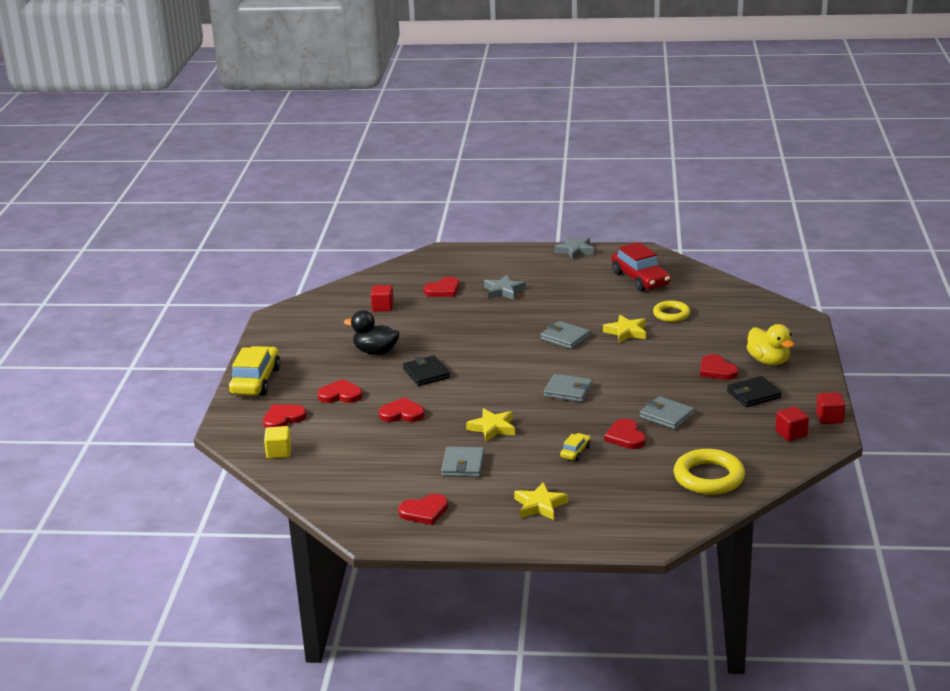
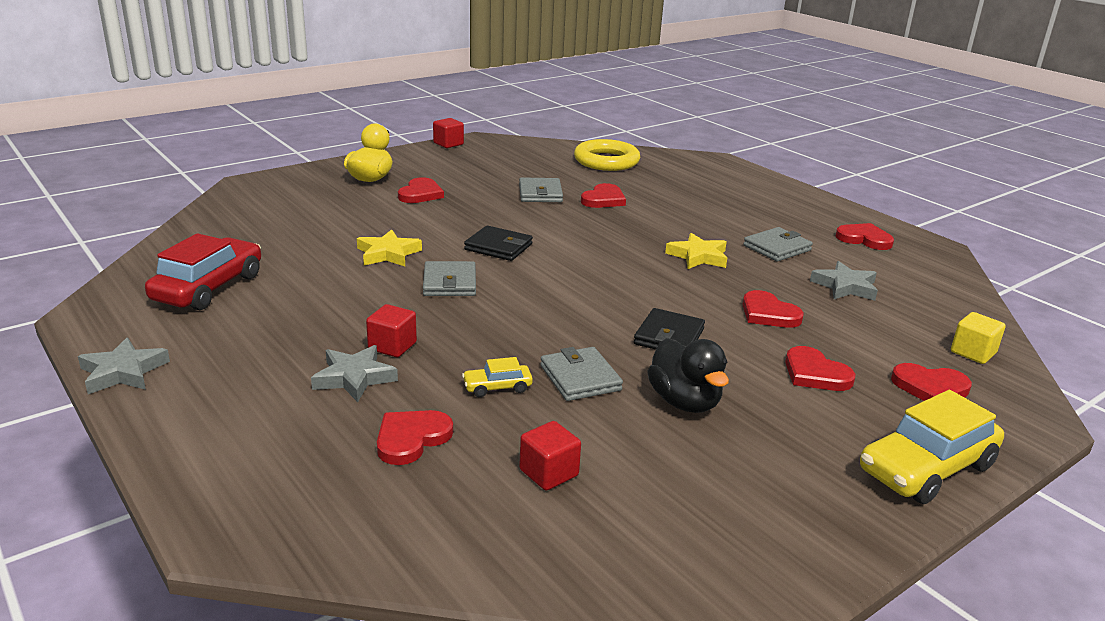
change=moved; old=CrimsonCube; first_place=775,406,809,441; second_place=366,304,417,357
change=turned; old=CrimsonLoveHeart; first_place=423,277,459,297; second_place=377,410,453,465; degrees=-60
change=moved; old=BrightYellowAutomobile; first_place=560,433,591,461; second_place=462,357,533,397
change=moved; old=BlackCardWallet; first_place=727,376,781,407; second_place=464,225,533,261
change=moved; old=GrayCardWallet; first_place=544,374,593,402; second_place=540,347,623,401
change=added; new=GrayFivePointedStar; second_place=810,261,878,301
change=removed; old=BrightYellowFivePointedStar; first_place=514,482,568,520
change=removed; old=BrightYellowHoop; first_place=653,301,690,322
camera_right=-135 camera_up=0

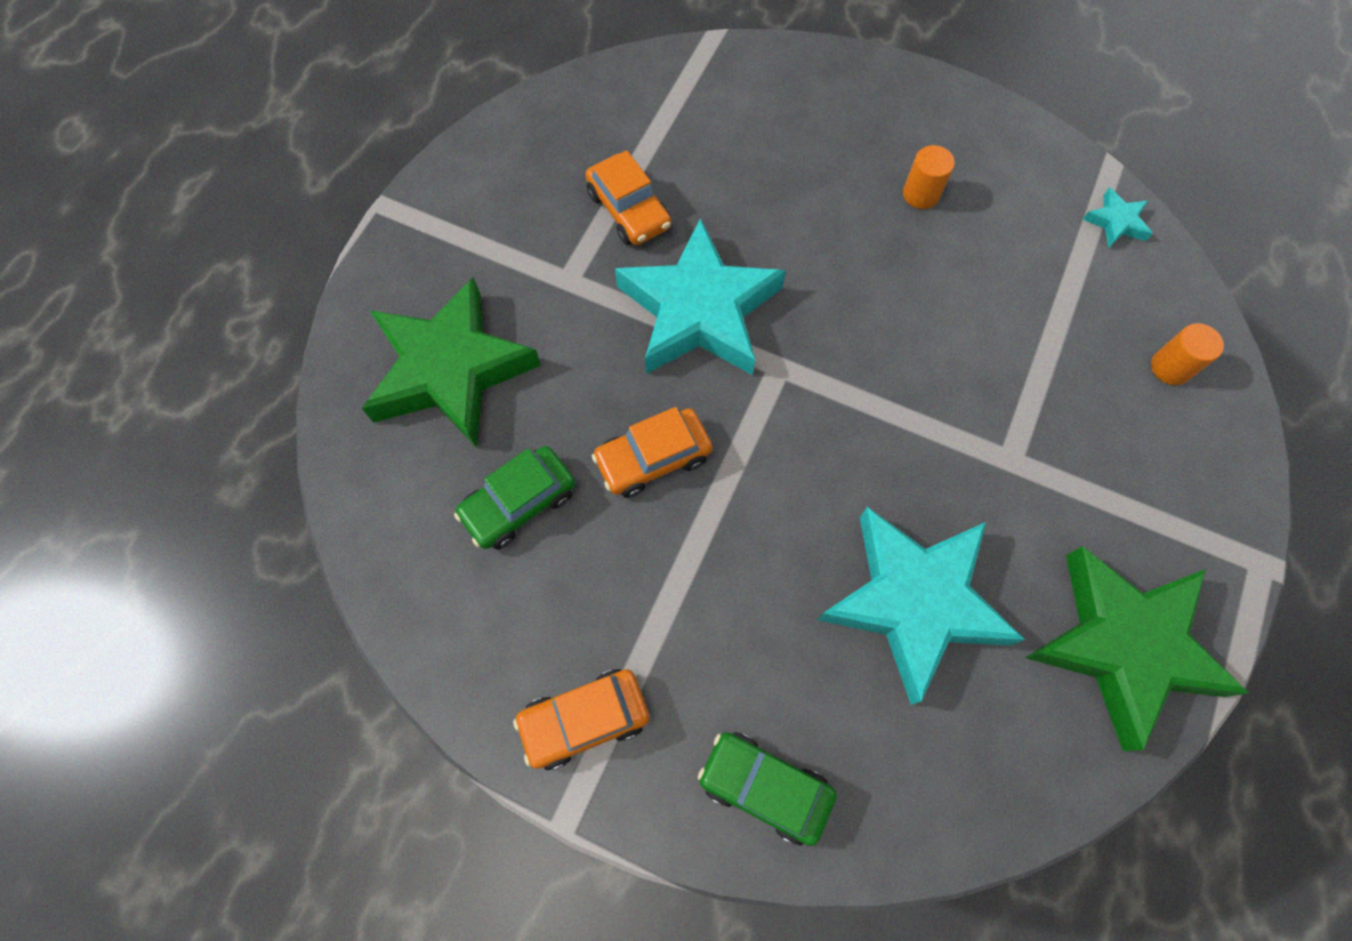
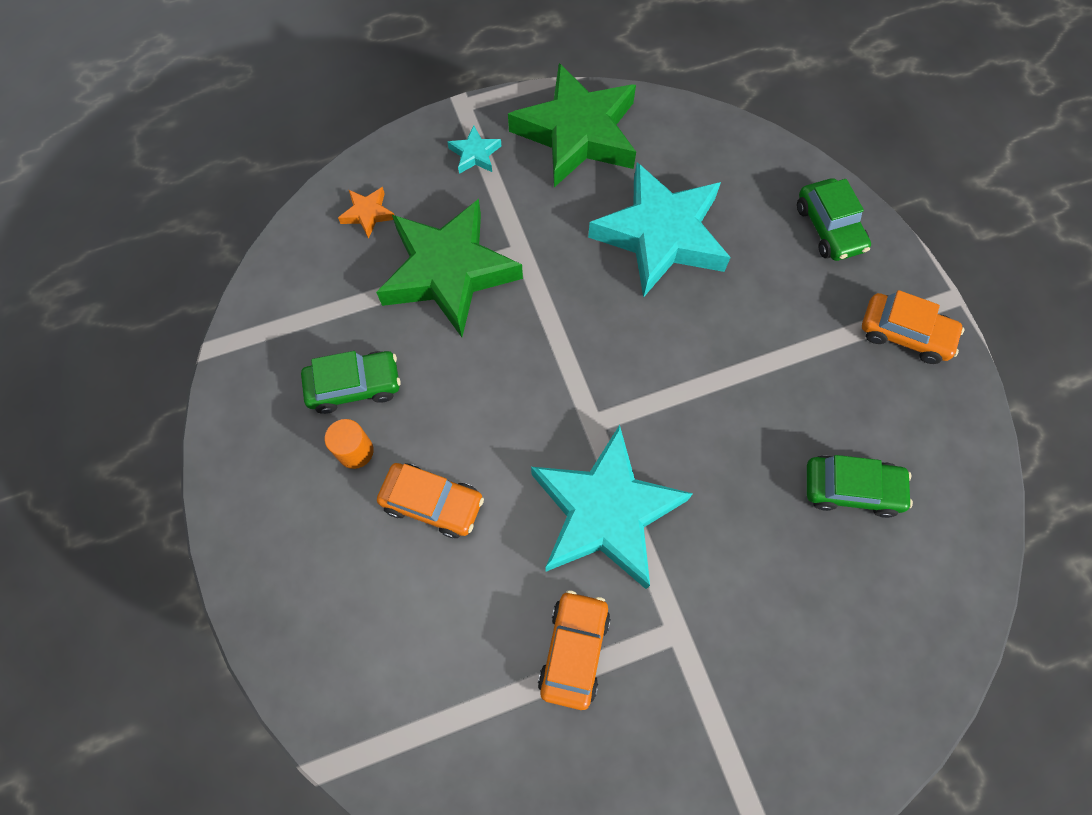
change=added; new=GreenAutomobile; second_place=301,351,401,414
change=replaced; old=OrangeCylinder; new=OrangeFivePointedStar; first_place=1151,323,1224,385; second_place=338,187,394,239
change=moved; old=GreenFivePointedStar; first_place=362,277,541,448; second_place=376,199,523,337
change=moved; old=OrangeAutomobile; first_place=592,407,712,498; second_place=377,463,484,538
change=moved; old=TurquoiseFivePointedStar; first_place=1082,187,1153,248; second_place=447,125,501,174
camera_right=-135 camera_up=0

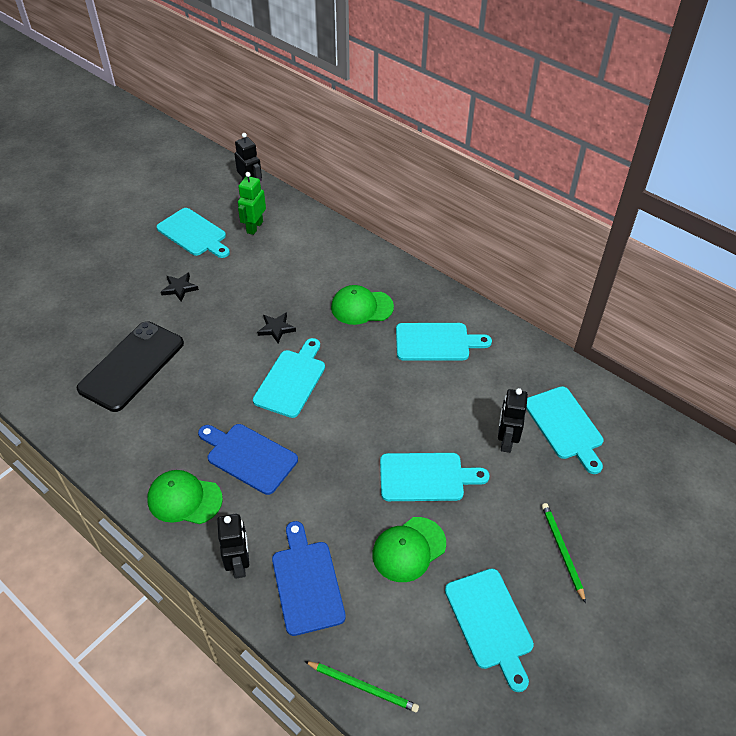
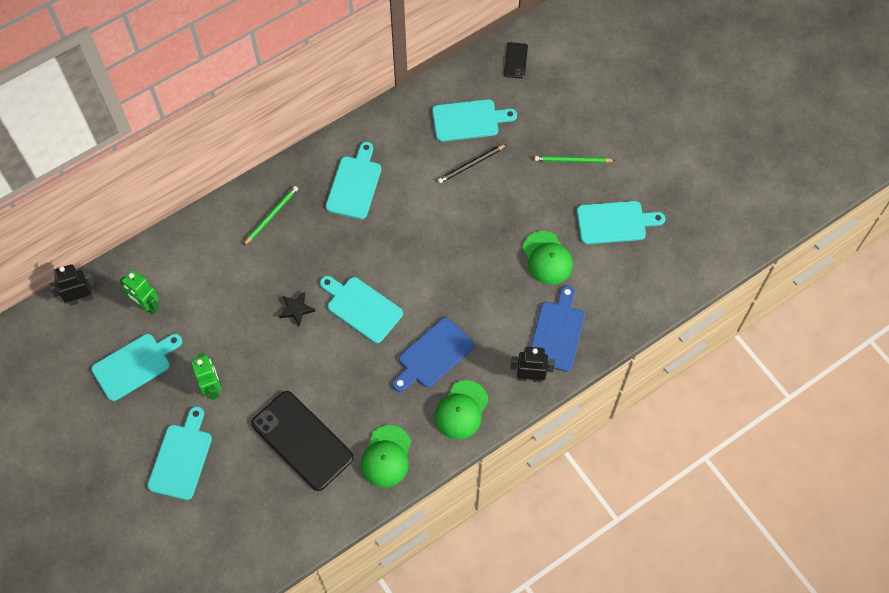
change=moved; old=TurquoiseCuttingBoard; first_place=380,453,490,501; second_place=147,407,212,500
change=replaced; old=BlackFivePointedStar; new=GreenRobotFigure; first_place=161,272,199,302; second_place=191,353,221,400
change=moved; old=GreenPencil; first_place=305,661,419,712; second_place=243,186,298,246
change=moved; old=GreenCap; first_place=331,285,394,325; second_place=361,425,411,488
change=replaced; old=BlackRobotFigure; new=BlackPencil; first_place=498,388,528,453; second_place=438,144,507,183
change=added; new=BlackPhone; second_place=504,42,528,79
change=turned; old=RoyalBlueCuttingBoard; first_place=272,521,346,636; second_place=531,286,585,372; degrees=105
camera_right=-75 camera_up=15

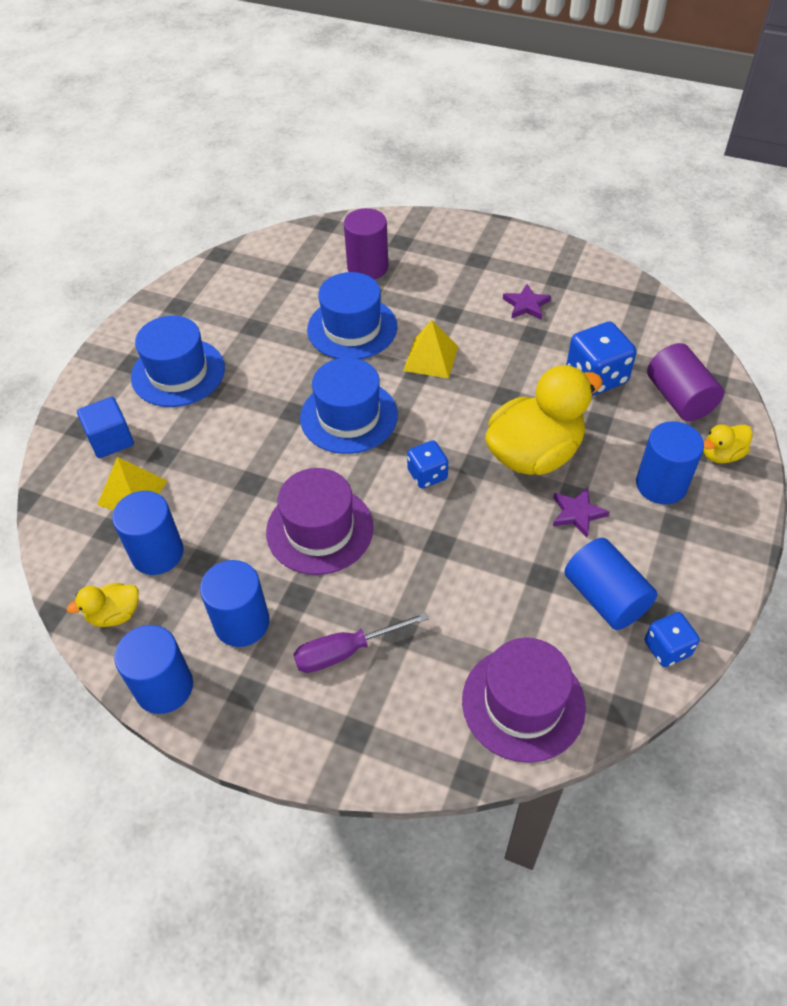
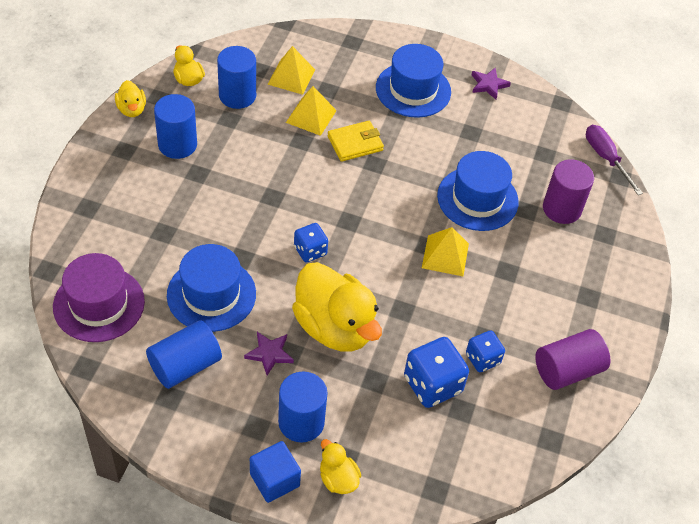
change=replaced; old=RoyalBlueCylinder; new=BrightYellowRubberDuck; first_place=114,625,193,714; second_place=115,80,146,117
change=moved; old=RoyalBlueTallHat; first_place=300,358,398,454; second_place=167,244,256,332
change=moved; old=RoyalBlueCube; first_place=77,397,134,458; second_place=250,441,301,503
change=added; new=BrightYellowSolidPyramid; second_place=286,86,337,136
change=added; new=BrightYellowCardWallet; second_place=327,121,384,162
change=moved; old=RoyalBlueDie; first_place=645,612,700,667; second_place=466,330,505,372
change=moved; old=VioletFivePointedStar; first_place=503,284,551,320; second_place=472,67,511,99
change=moved; old=VioletCylinder; first_place=647,343,724,421; second_place=535,329,610,390
change=moved; old=VioletScrewdriver; first_place=294,612,429,673; second_place=586,125,643,195
change=removed; old=VioletTallHat; first_place=266,468,374,575
camera_right=80 camera_up=0

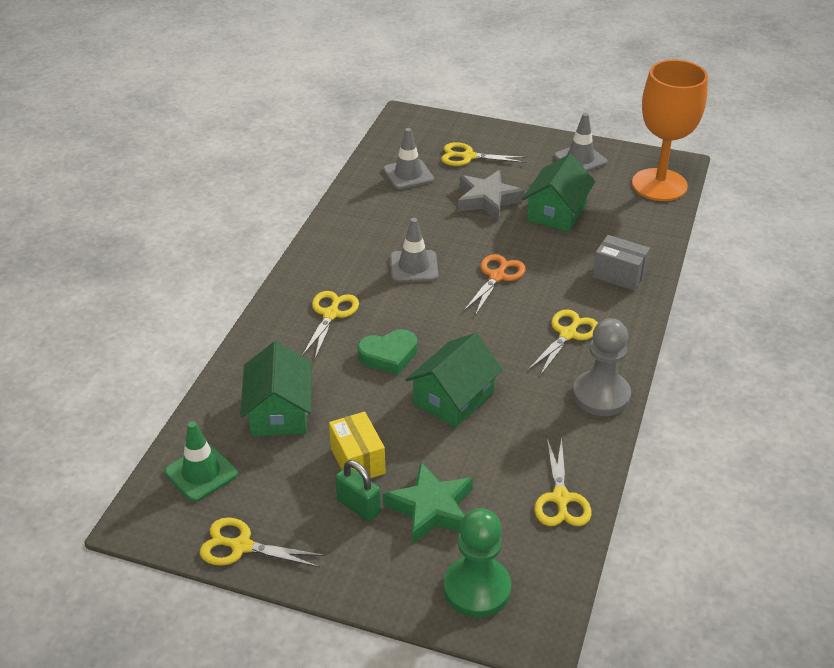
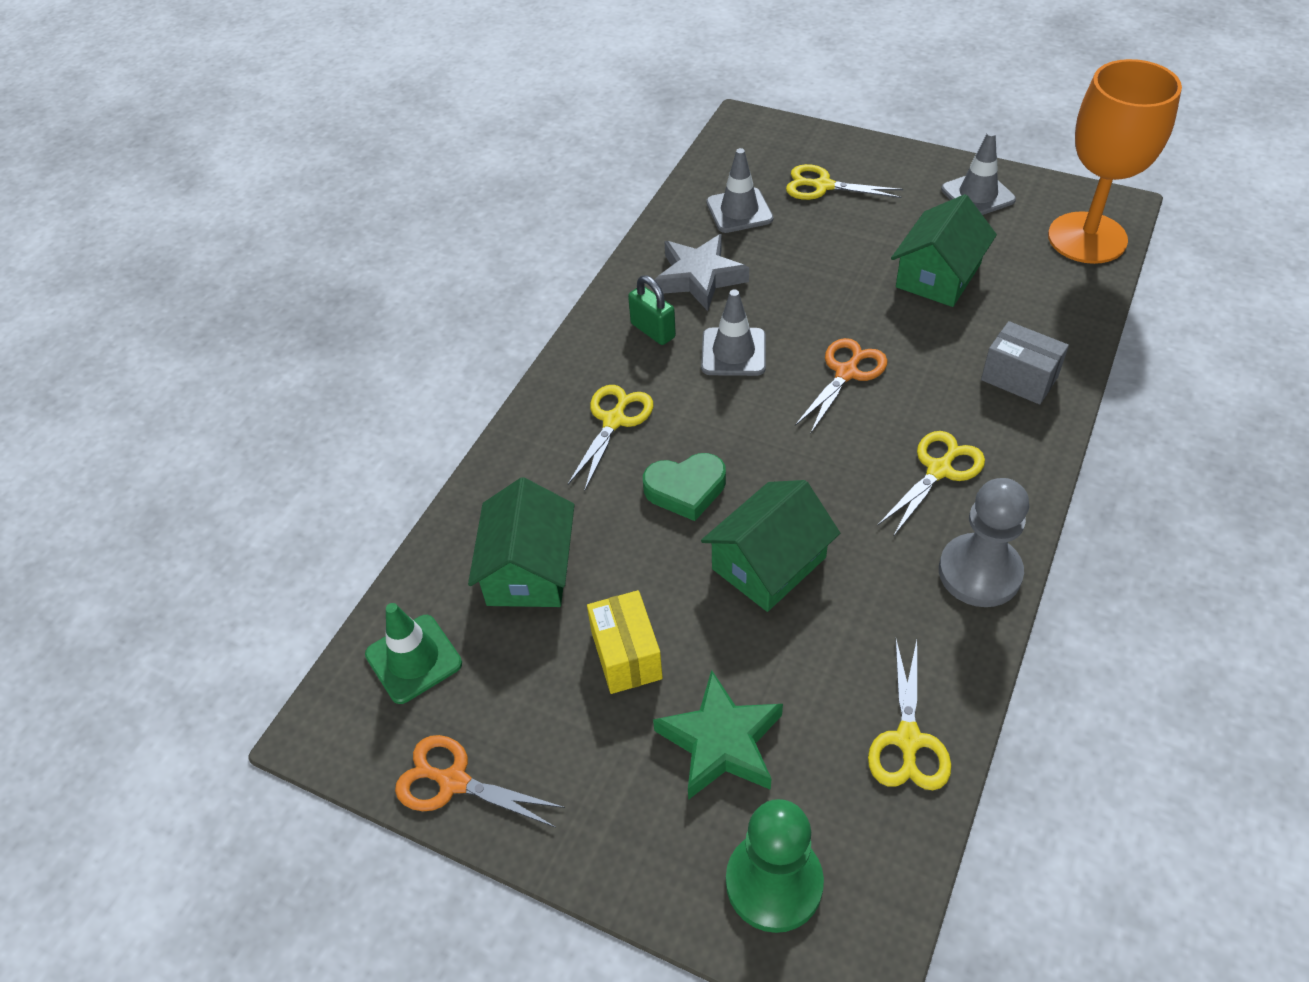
change=recoloured; old=BrightYellowScissors; new=OrangeScissors; first_place=200,518,325,567; second_place=395,735,565,828
change=moved; old=GreenLock; first_place=335,460,381,521; second_place=628,275,676,345
change=moved; old=GrayFivePointedStar; first_place=458,170,525,221; second_place=654,234,749,311
camera_right=10 camera_up=10

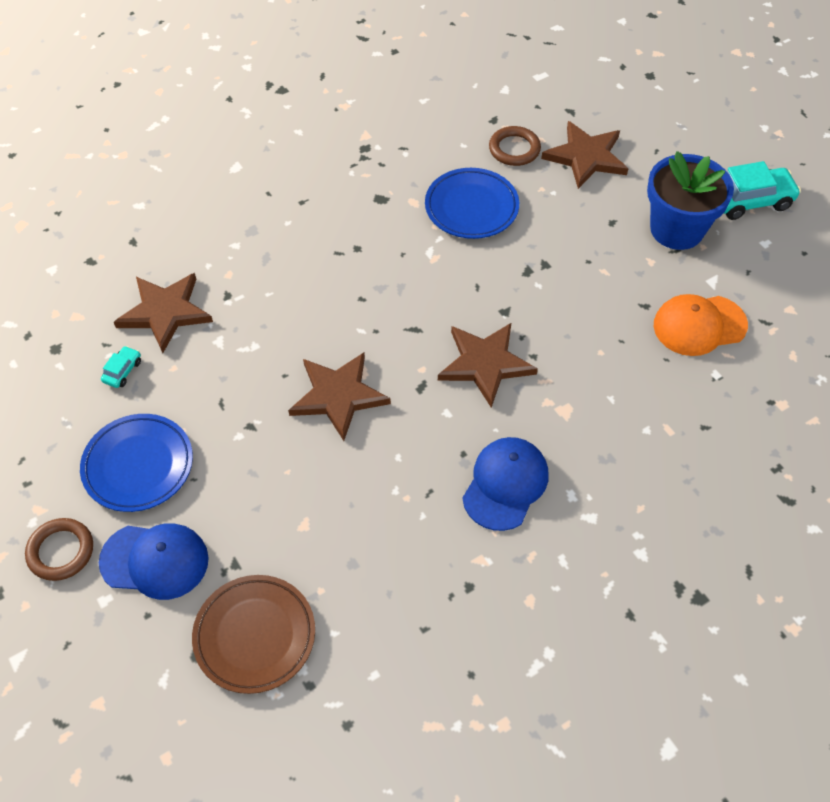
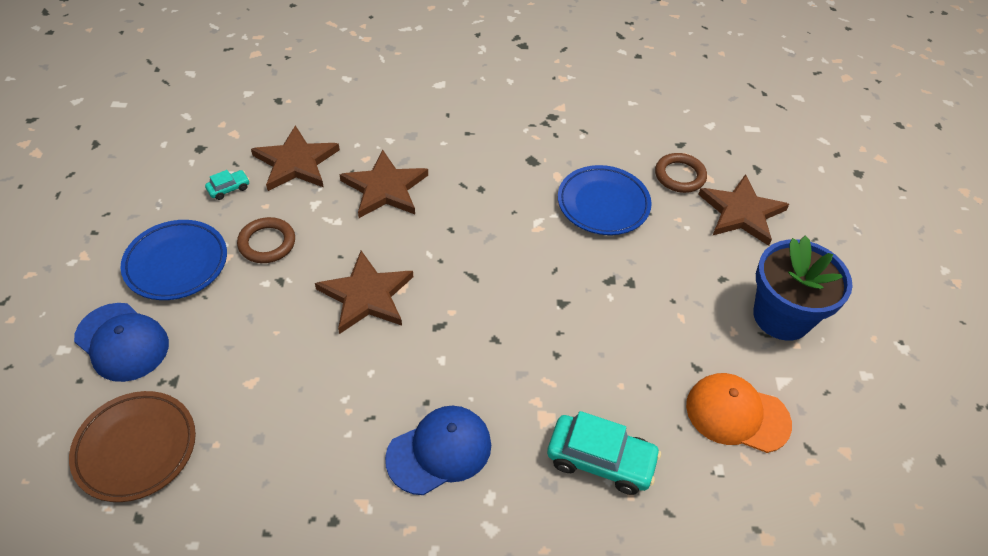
change=moved; old=BrownHoop; first_place=25,518,93,581; second_place=237,217,295,263
change=moved; old=BrownFivePointedStar; first_place=438,323,538,408; second_place=339,150,428,218
change=moved; old=TurquoiseAutomobile; first_place=723,161,801,220; second_place=547,411,661,495
camera_right=30 camera_up=-5

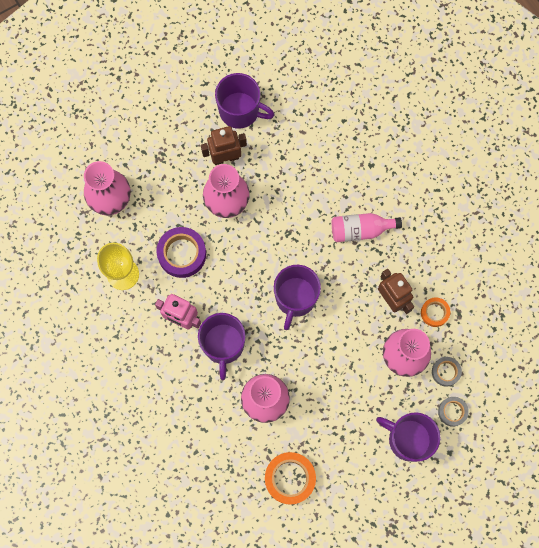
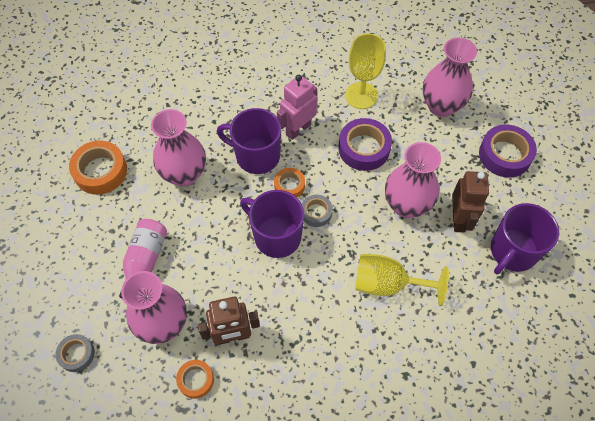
change=moved; old=RosyFlask; first_place=332,213,402,242; second_place=119,219,167,299
change=added; new=OrangeStickyTape; second_place=274,168,305,197
change=moved; old=GrayStickyTape; first_place=432,357,462,386; second_place=302,194,333,227
change=added; new=BrightYellowGoblet; second_place=355,254,449,306
change=added; new=VioletStickyTape; second_place=479,125,537,178
change=removed; old=VioletTeaMug; first_place=376,412,441,462
camera_right=110 camera_up=-15

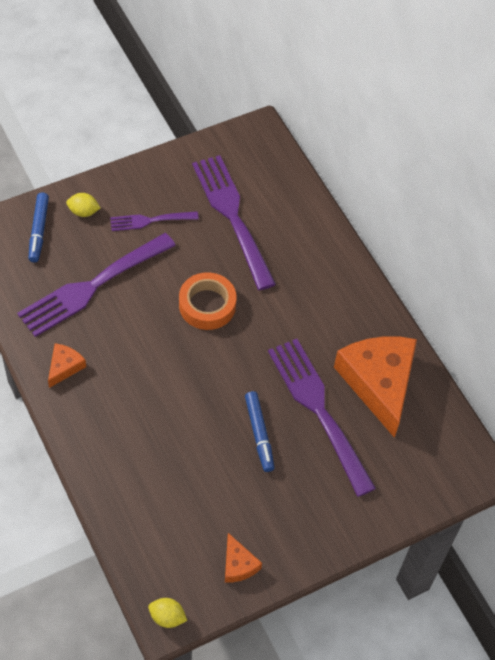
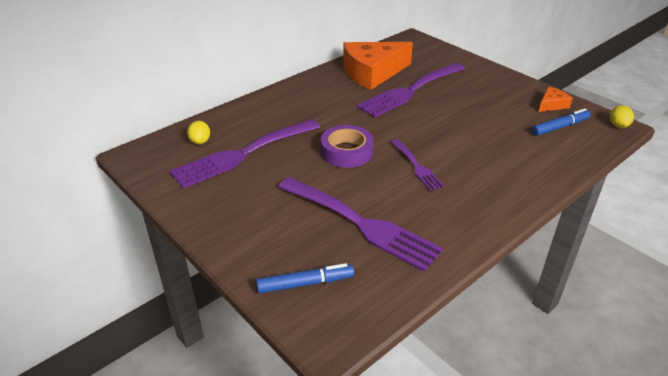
change=moved; old=BrightYellowToyLemon; first_place=66,193,101,217; second_place=187,121,210,144
change=recoloured; old=OrangeStickyTape; new=VioletStickyTape; first_place=179,272,237,330; second_place=321,125,373,168
change=moved; old=VioletTableFork; first_place=110,211,199,231; second_place=391,139,444,191
change=moved; old=RoyalBlueFeltPen; first_place=245,391,275,472; second_place=531,108,591,136
change=removed; old=OrangeCheeseWedge; first_place=48,344,86,388
camera_right=-100 camera_up=-20

